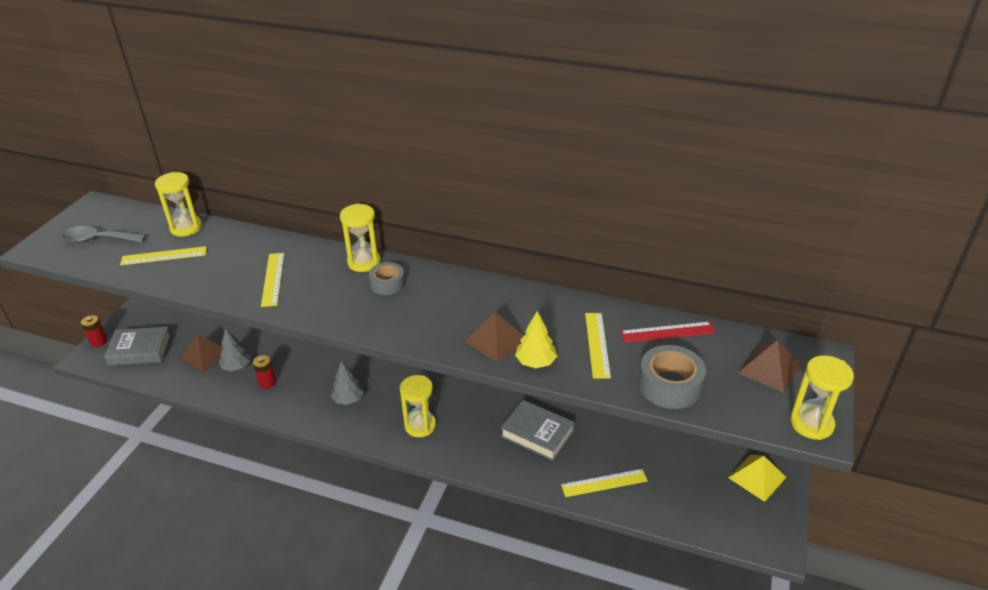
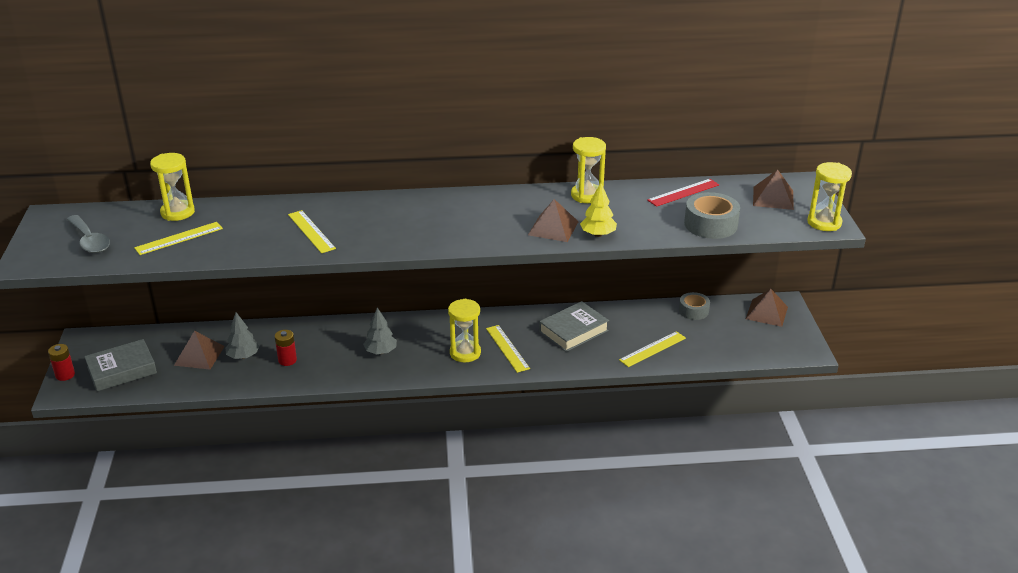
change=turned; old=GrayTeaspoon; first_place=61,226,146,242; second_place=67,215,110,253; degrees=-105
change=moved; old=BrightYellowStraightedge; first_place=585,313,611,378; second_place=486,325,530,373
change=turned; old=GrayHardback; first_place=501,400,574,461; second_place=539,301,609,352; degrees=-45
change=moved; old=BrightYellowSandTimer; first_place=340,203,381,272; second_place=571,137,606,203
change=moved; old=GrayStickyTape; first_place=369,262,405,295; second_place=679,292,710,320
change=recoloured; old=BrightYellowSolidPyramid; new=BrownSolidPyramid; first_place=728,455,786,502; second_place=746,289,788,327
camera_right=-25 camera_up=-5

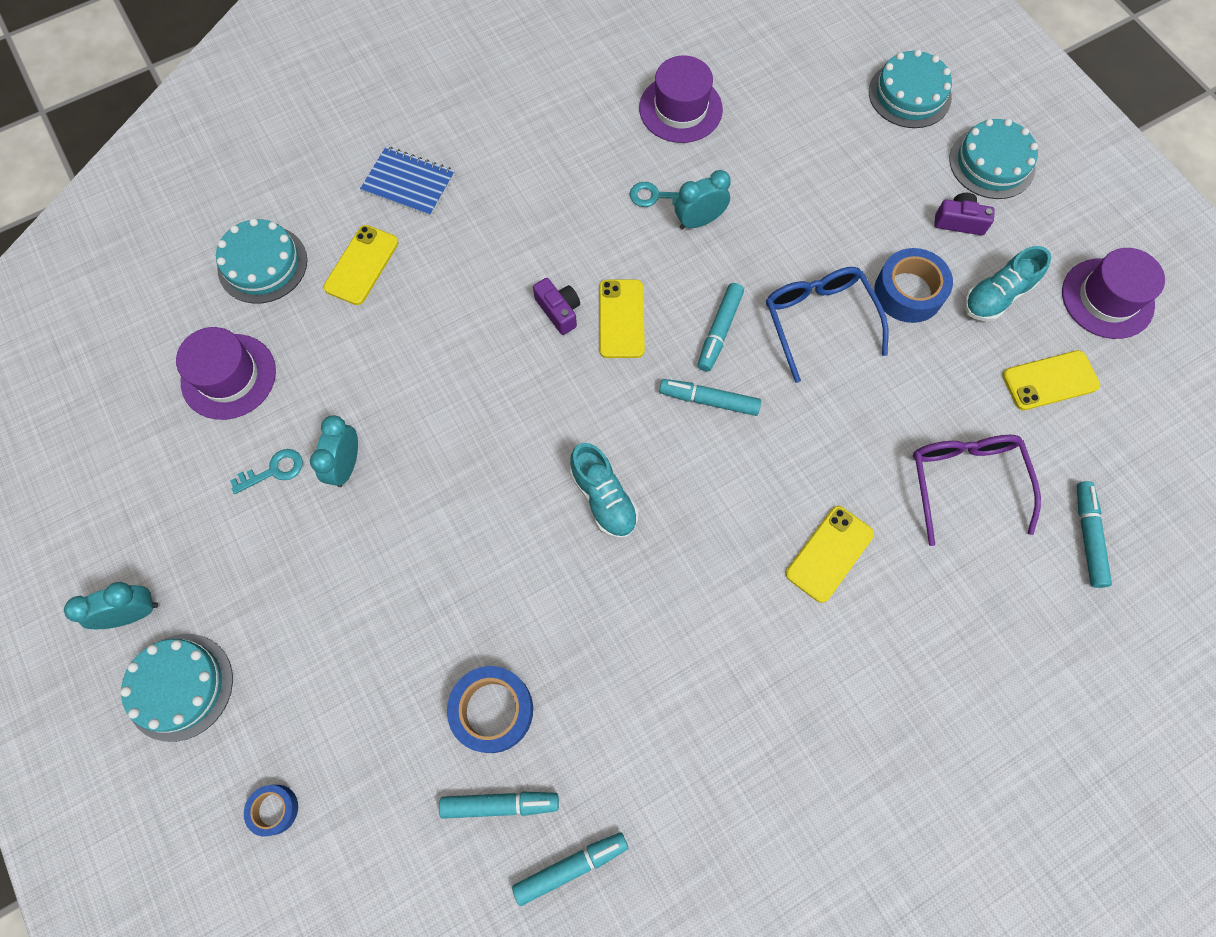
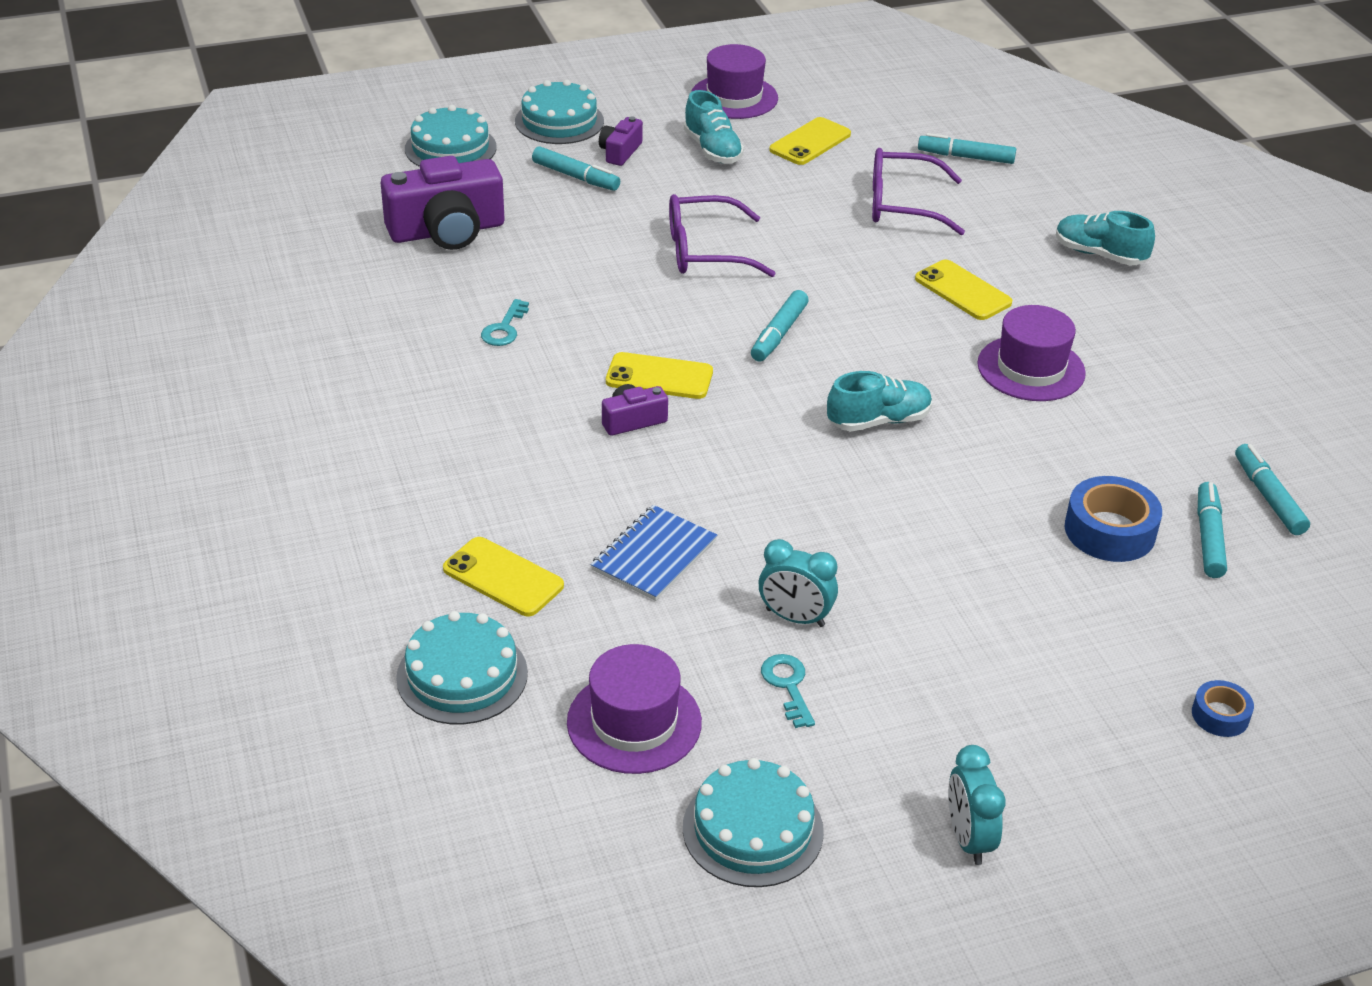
change=added; new=VioletCompactCamera; second_place=381,156,504,250
change=moved; old=TurquoiseFeltPen; first_place=698,283,744,371; second_place=532,146,620,191
change=moved; old=RoyalBlueExerciseBook; first_place=360,146,455,217; second_place=591,505,717,601
change=recoloured; old=RoyalBlueGlasses; new=VioletGlasses; first_place=766,267,888,383; second_place=669,194,776,277
change=moved; old=TurquoiseGateau; first_place=120,634,233,742; second_place=683,758,824,887
change=turned; old=BrightYellowPhone; first_place=1002,350,1100,410; second_place=769,117,851,165; degrees=45
change=moved; old=VioletTallHat; first_place=639,56,723,143; second_place=977,305,1086,401
change=added; new=TurquoiseSneaker; second_place=1056,211,1155,265
change=removed; old=TurquoiseBedsideClock; first_place=675,170,731,229
change=removed; old=RoyalBlueStickyTape; first_place=874,248,953,323
camera_right=-80 camera_up=-30

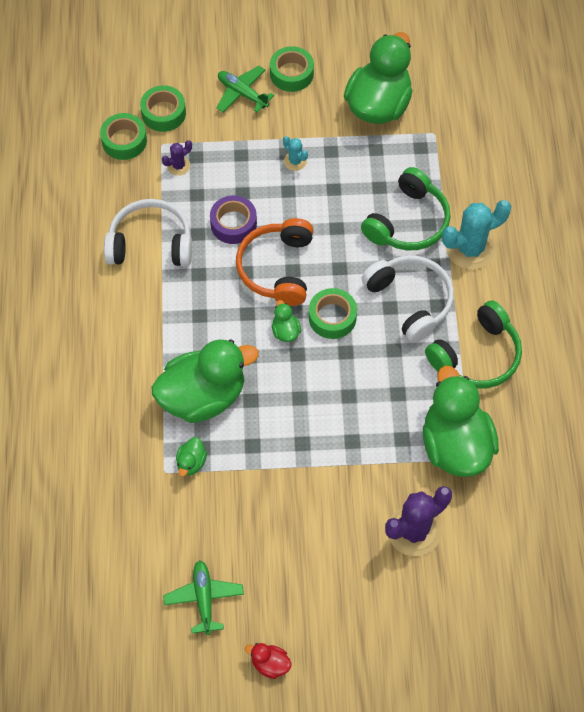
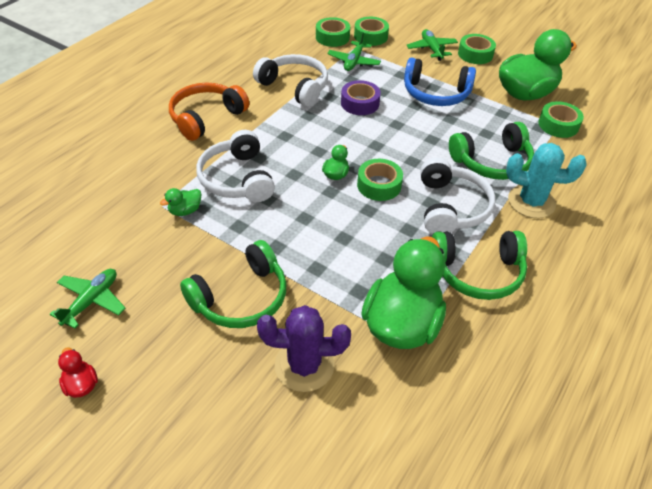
change=moved; old=OrangeOverEarHeadphones; first_place=236,218,313,306; second_place=169,83,249,141
change=added; new=GreenOverEarHeadphones; second_place=180,240,287,328
change=replaced; old=GreenRubberDuck; new=PureWhiteOverEarHeadphones; first_place=152,339,259,423; second_place=196,130,275,202
change=replaced; old=VioletCactus; new=GreenAeroplane; first_place=162,140,192,176; second_place=327,32,381,71
change=replaced; old=TurquoiseCactus; new=RoyalBlueOverEarHeadphones; first_place=283,136,308,171; second_place=404,57,476,106
change=added; new=GreenStickyTape; second_place=538,101,584,138
camera_right=35 camera_up=-15

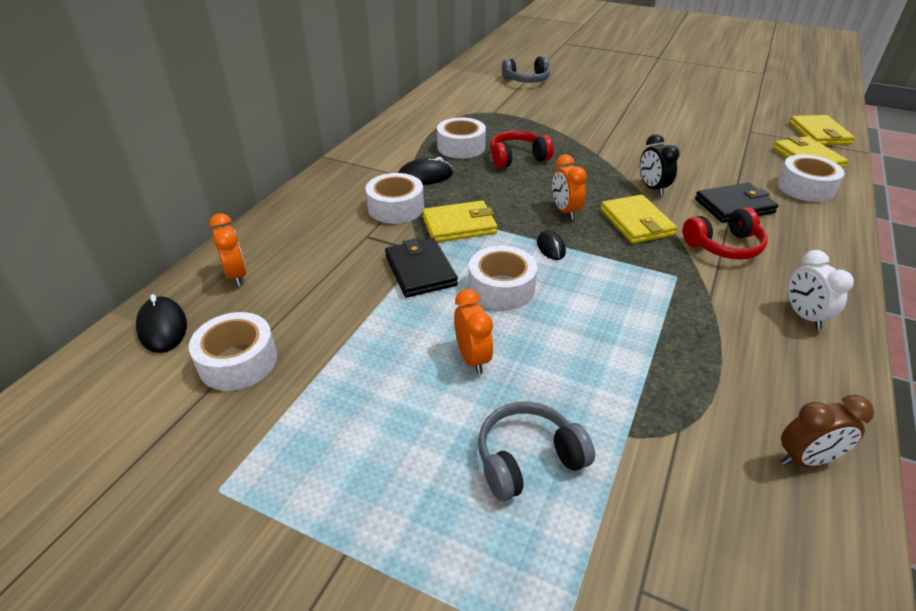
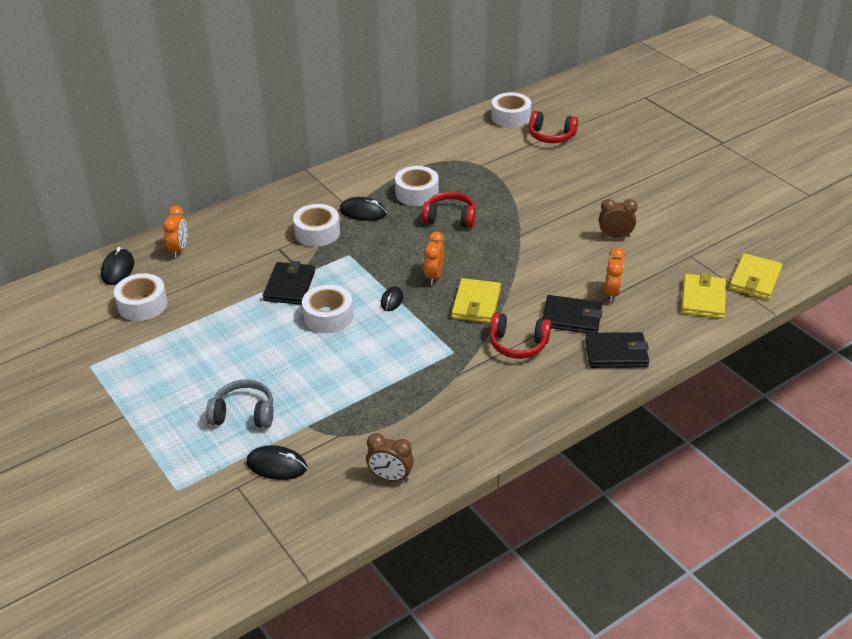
change=added; new=BlackMouse; second_place=246,445,307,480
change=moved; old=PureWhiteStickyTape; first_place=777,154,845,202; second_place=491,92,531,128
change=recoloured; old=GrayOverEarHeadphones; new=CrimsonOverEarHeadphones; first_place=502,56,550,83; second_place=529,111,578,143
change=added; new=BlackCardWallet; second_place=585,332,649,368
change=added; new=BrownBedsideClock; second_place=599,199,638,238
change=moved; old=OrangeBedsideClock; first_place=454,289,493,374; second_place=605,248,625,302
change=removed; old=BrightYellowCardWallet; first_place=422,201,497,243
change=removed; old=BlackBedsideClock; first_place=640,134,680,196
change=removed; old=PureWhiteBedsideClock; first_place=788,250,854,330
camera_right=30 camera_up=0

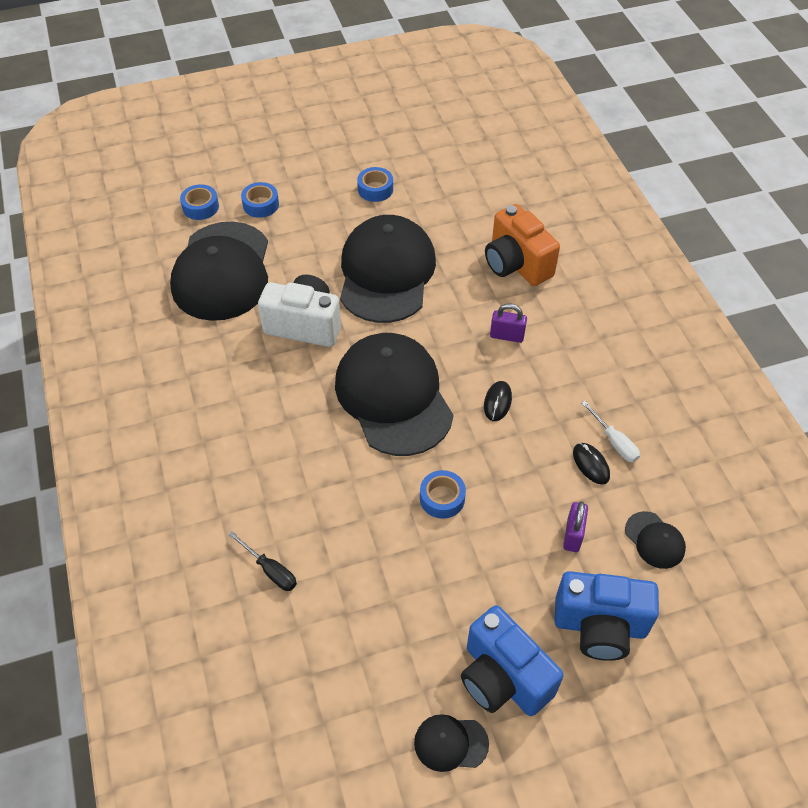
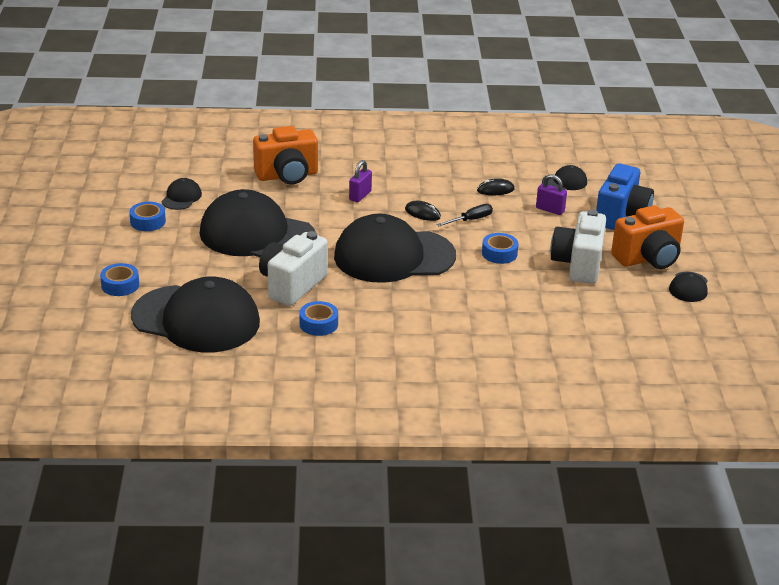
change=added; new=BlackCap; second_place=162,178,202,210
change=moved; old=RoyalBlueStickyTape; first_place=180,184,219,220; second_place=299,301,338,336
change=moved; old=BlackScrewdriver; first_place=228,531,297,591; second_place=436,204,493,227
change=added; new=PureWhiteCompactCamera; second_place=550,210,606,284
change=recoloured; old=RoyalBlueCompactCamera; new=OrangeCompactCamera; first_place=461,605,564,716; second_place=611,205,684,269
change=removed; old=PureWhiteScrewdriver; first_place=581,401,640,462
camera_right=-75 camera_up=-20

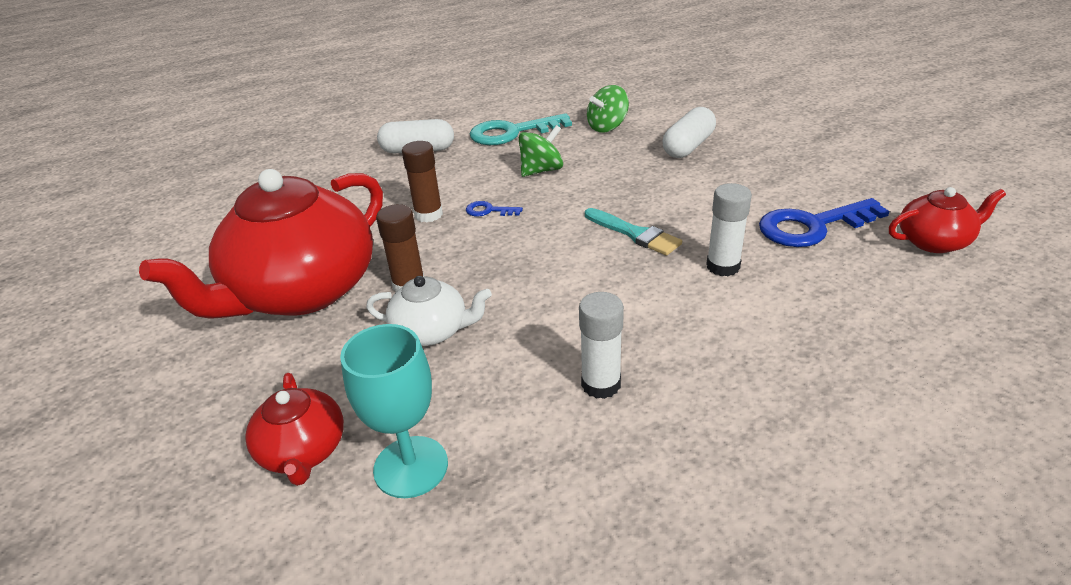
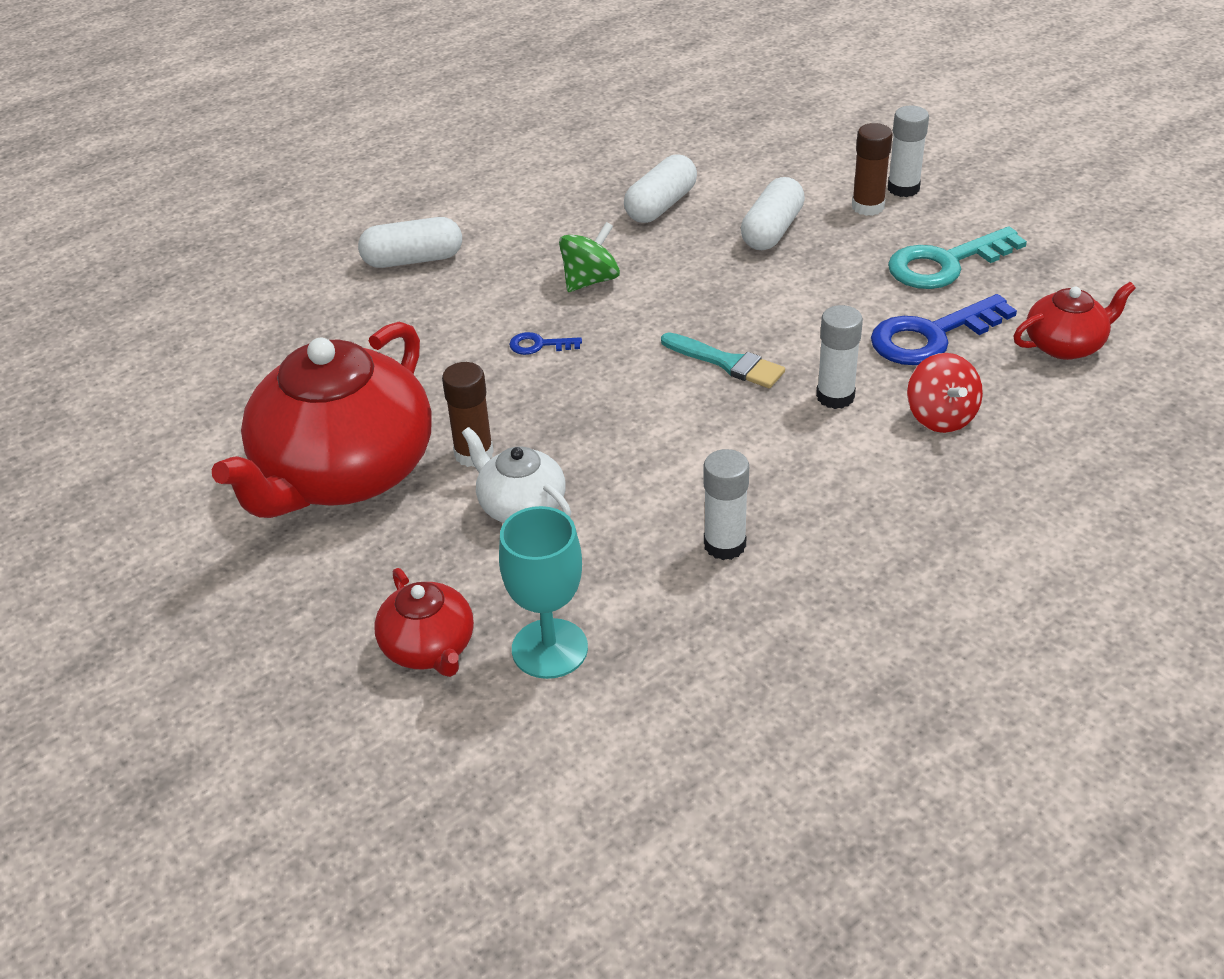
change=turned; old=PureWhiteTeapot; first_place=366,276,492,346; second_place=462,427,571,523; degrees=-135
change=replaced; old=GreenToyTop; new=PureWhiteCapsule; first_place=587,85,629,132; second_place=624,154,697,223
change=moved; old=BrownGlueStick; first_place=402,141,443,223; second_place=852,123,892,216
change=added; new=PureWhiteGlueStick; second_place=888,106,929,197
change=moved; old=TurquoiseDoorKey; first_place=470,113,572,145; second_place=888,226,1027,289
change=added; new=CrimsonToyTop; second_place=907,353,983,433
camera_right=-10 camera_up=5

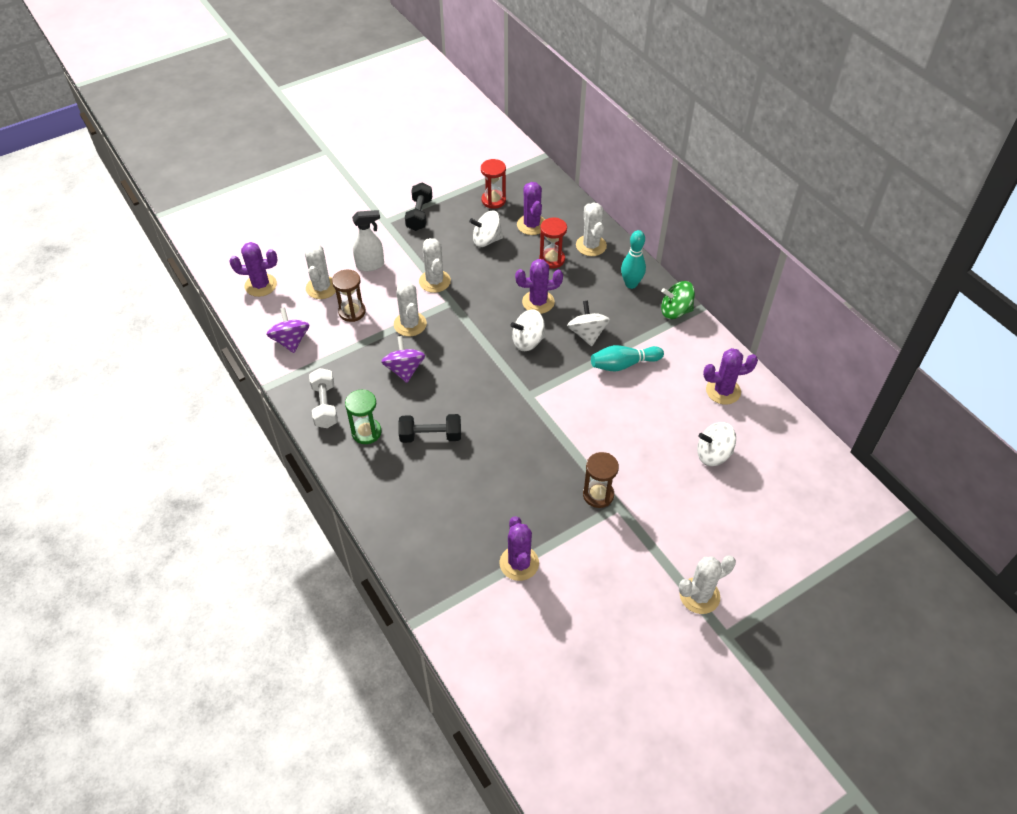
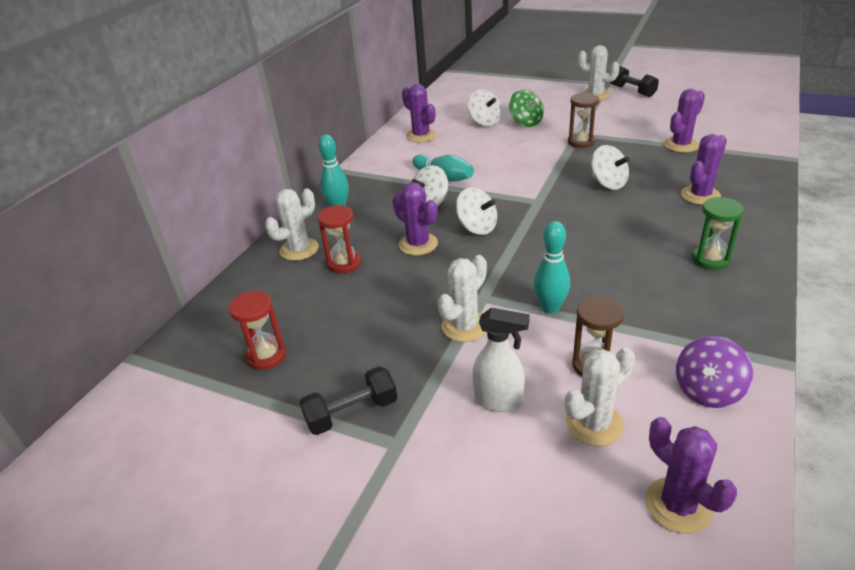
change=turned; old=PureWhiteSprayCleaner; first_place=352,210,384,271; second_place=473,308,530,412; degrees=150
change=moved; old=GreenToyTop; first_place=661,281,695,319; second_place=509,90,544,127
change=replaced; old=PureWhiteCactus; new=TurquoiseTenpin; first_place=394,281,427,336; second_place=534,221,570,314
change=moved; old=PureWhiteToyTop; first_place=469,211,503,247; second_place=591,145,630,190
change=moved; old=BlackDumbbell; first_place=398,414,461,443; second_place=610,66,659,97
change=moved; old=VioletCactus; first_place=517,182,545,235; second_place=681,134,727,205
change=removed; old=PureWhiteDumbbell; first_place=309,368,338,428
change=removed; old=VioletToyTop; first_place=381,336,425,383
camera_right=-120 camera_up=-15

